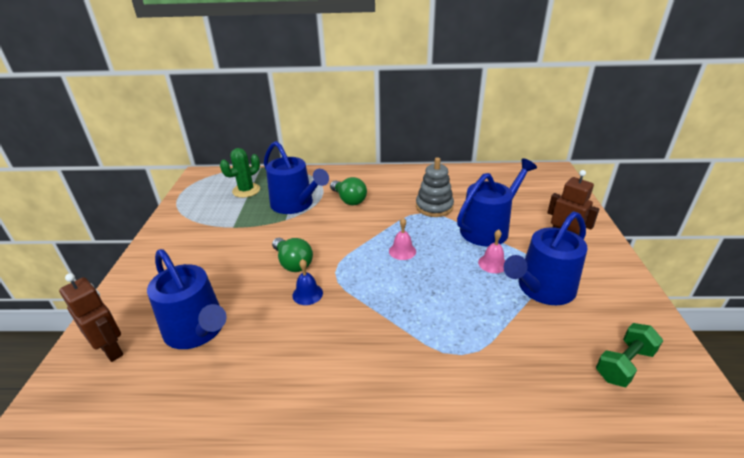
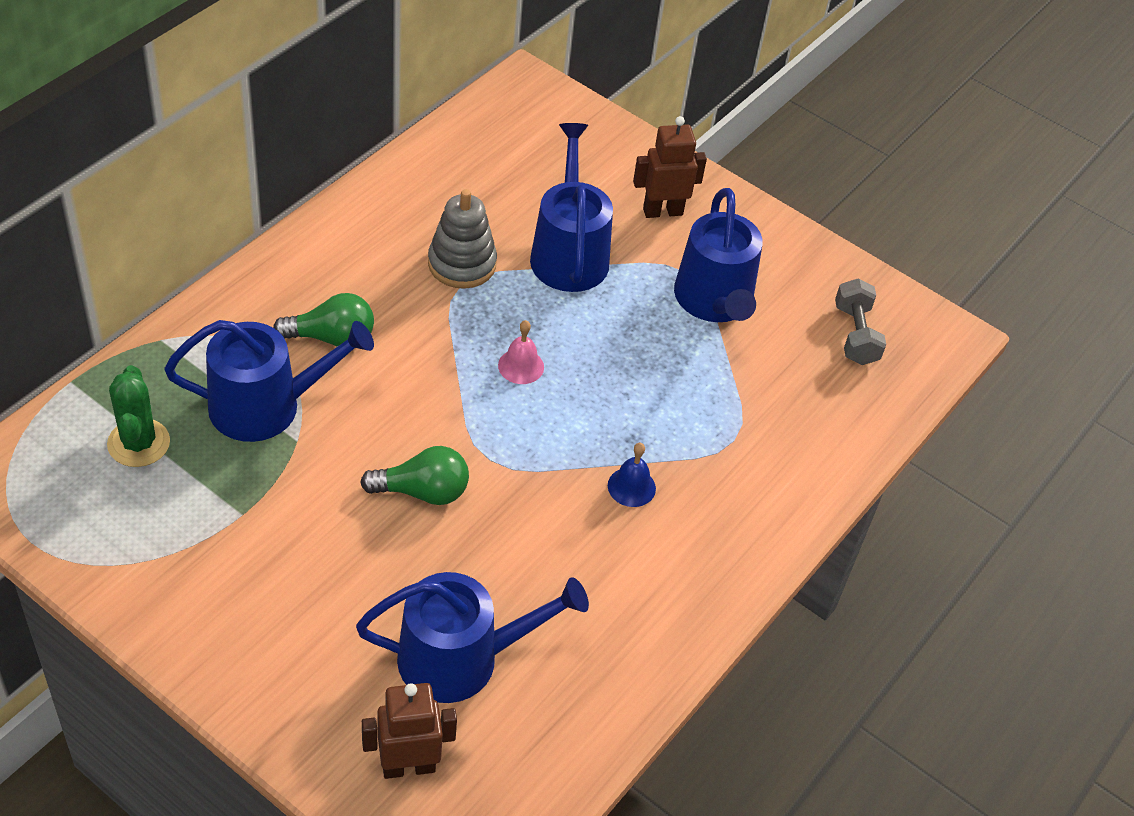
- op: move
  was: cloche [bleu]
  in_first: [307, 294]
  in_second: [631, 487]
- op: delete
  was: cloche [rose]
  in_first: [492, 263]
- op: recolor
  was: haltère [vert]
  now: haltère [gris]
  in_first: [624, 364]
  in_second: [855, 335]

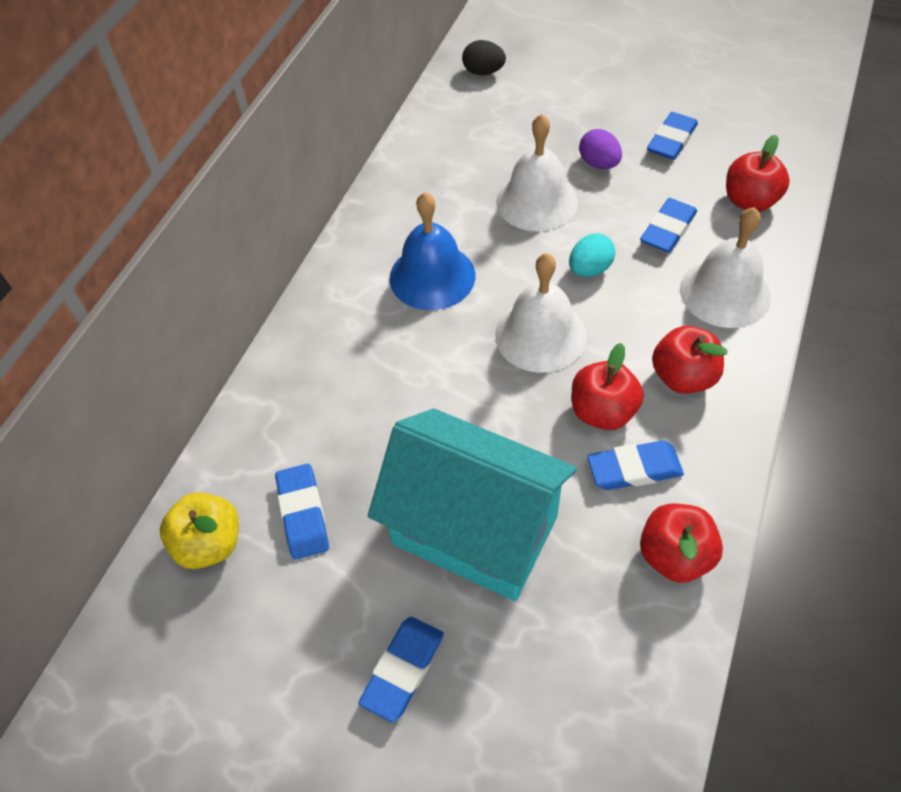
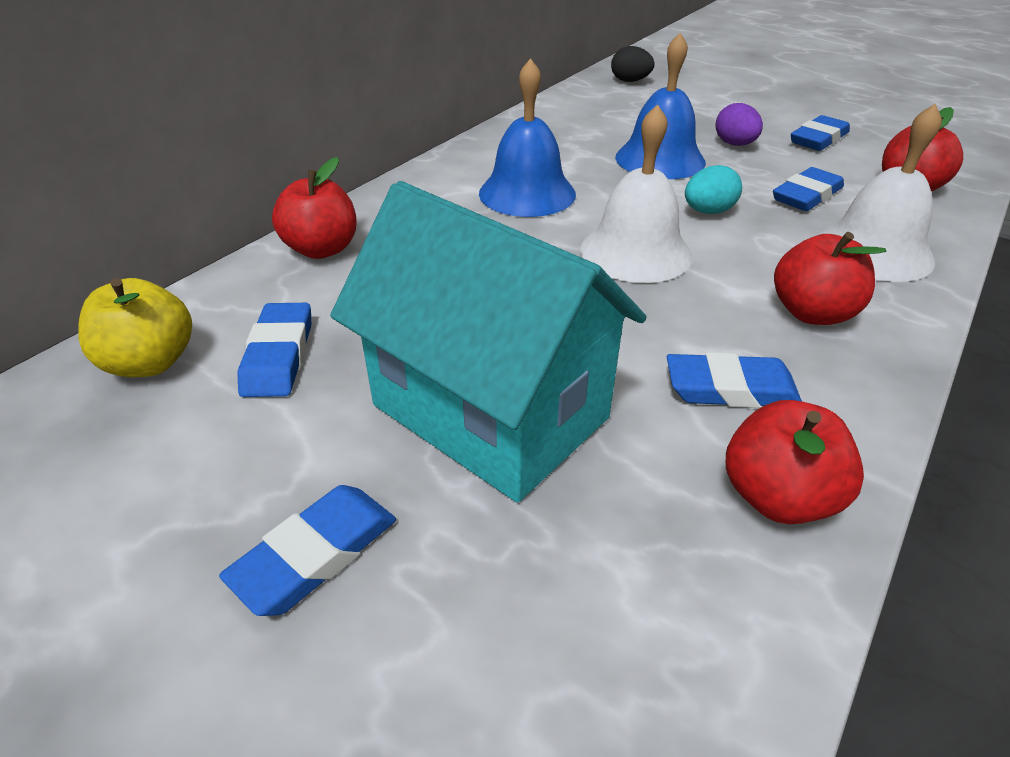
- op: recolor
  was: cloche [blanc]
  now: cloche [bleu]
  in_first: [536, 201]
  in_second: [660, 159]
- op: move
  was: pomme [rouge]
  in_first: [602, 411]
  in_second: [322, 249]

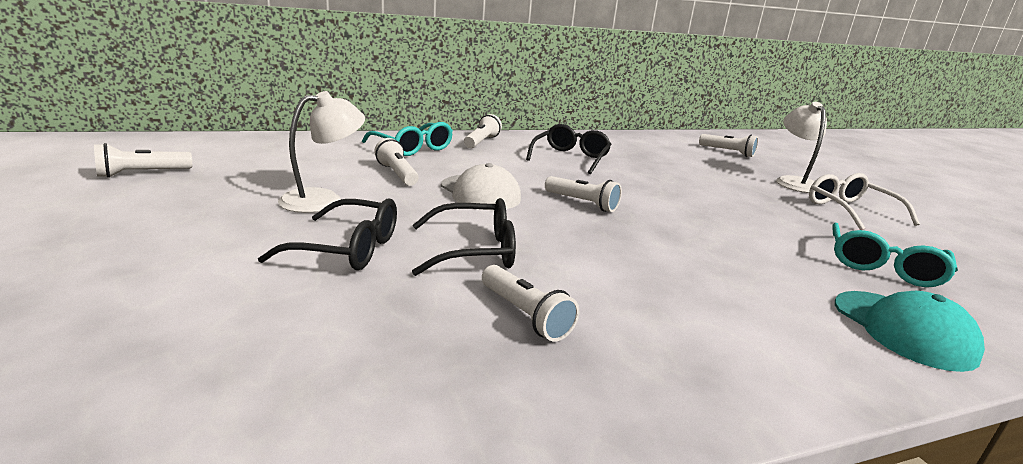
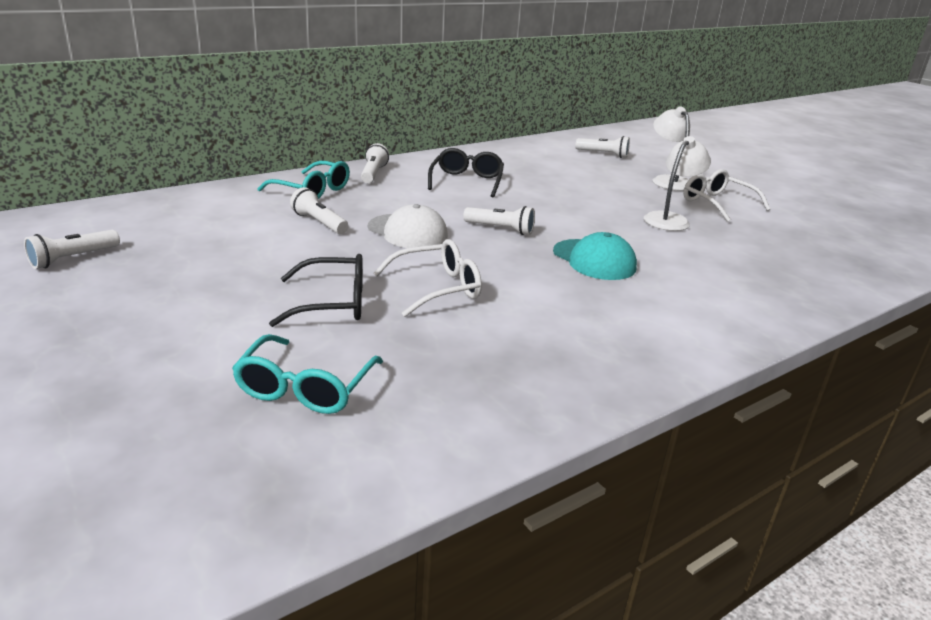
- op: move
  was: lampe [blanc]
  in_first: [323, 199]
  in_second: [670, 219]
- op: recolor
  was: lunettes [noir]
  now: lunettes [blanc]
  in_first: [475, 251]
  in_second: [437, 288]
- op: delete
  was: lampe de poche [blanc]
  in_first: [525, 315]
- op: move
  was: lunettes [turquoise]
  in_first: [883, 267]
  in_second: [305, 388]
- op: move
  was: casquette [turquoise]
  in_first: [903, 329]
  in_second: [594, 260]

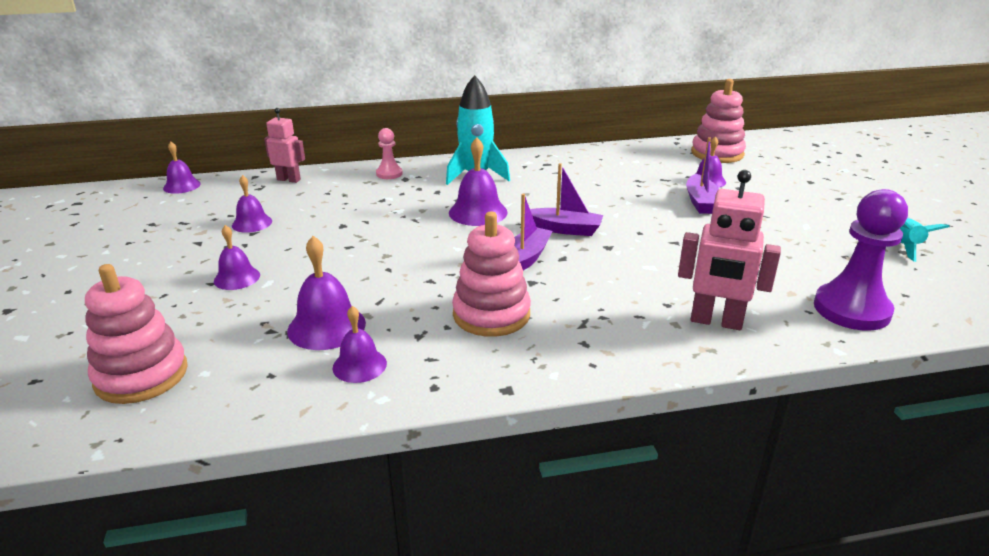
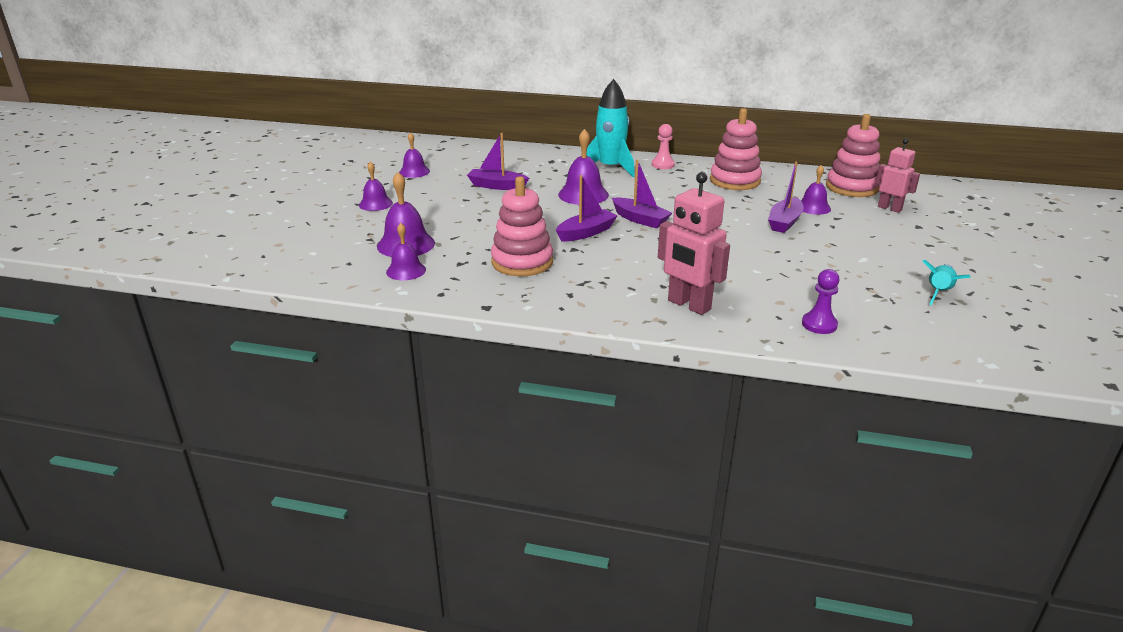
- op: move
  was: jouet à empiler [rose]
  in_first: [141, 375]
  in_second: [734, 181]
- op: delete
  was: cloche [violet]
  in_first: [182, 186]
- op: move
  was: robot [rose]
  in_first: [289, 179]
  in_second: [889, 208]
- op: move
  was: pion [rose]
  in_first: [389, 174]
  in_second: [663, 165]
- op: resize
  was: pion [violet]
  in_first: [851, 309]
  in_second: [819, 324]
  ratio: 0.52
- op: insert
  now: bateau [violet]
  in_second: [497, 186]

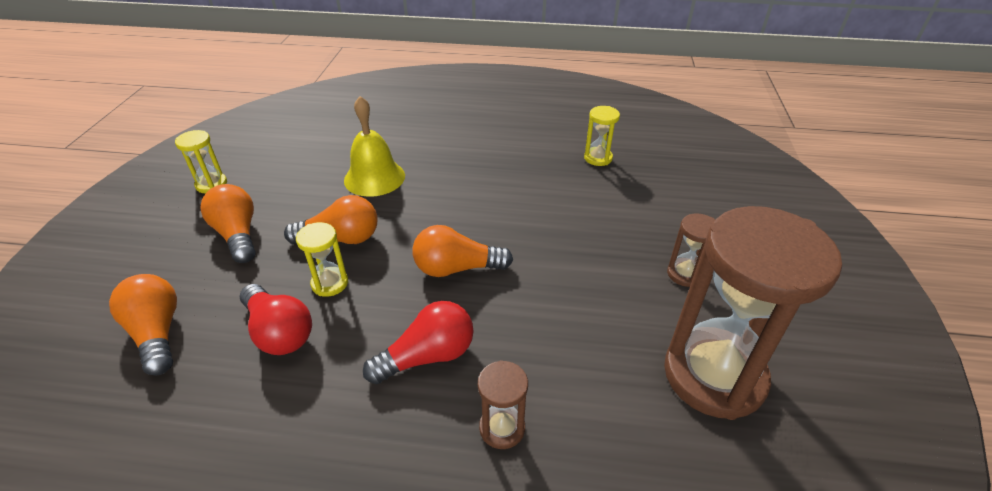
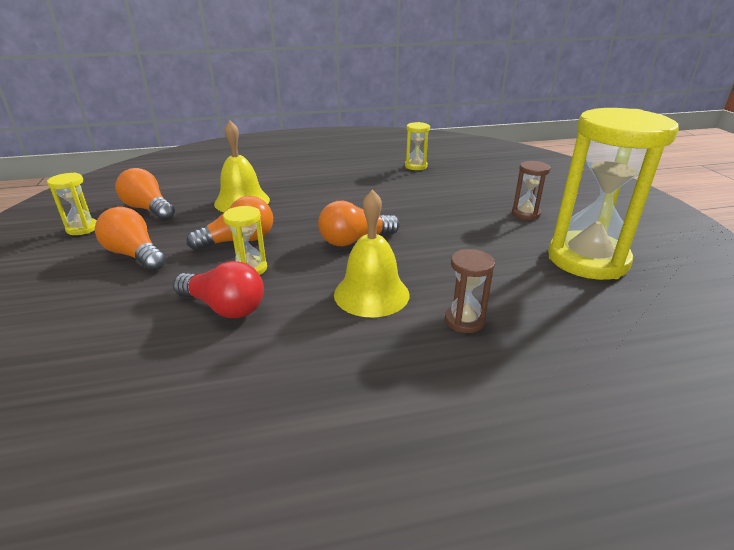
- op: move
  was: ampoule [orange]
  in_first: [157, 333]
  in_second: [148, 209]
- op: replace
  was: ampoule [rouge]
  now: cloche [jaune]
  in_first: [428, 356]
  in_second: [371, 294]
- op: recolor
  was: sablier [marron]
  now: sablier [jaune]
  in_first: [714, 375]
  in_second: [587, 259]

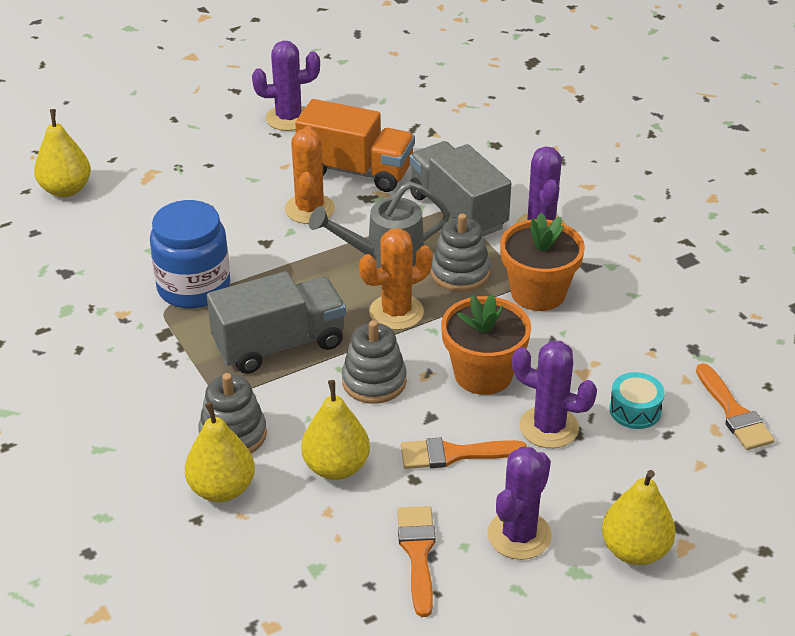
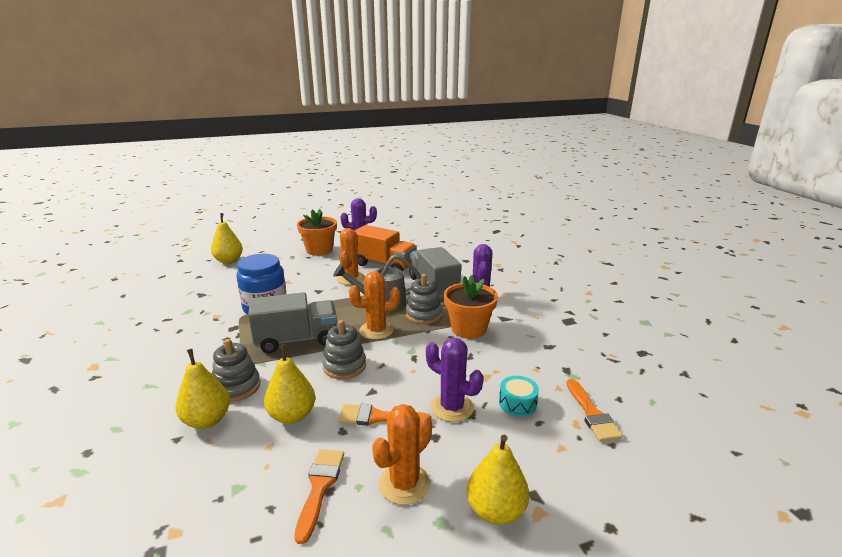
- op: move
  was: pot de fleurs [orange]
  in_first: [483, 374]
  in_second: [319, 250]
- op: recolor
  was: cactus [violet]
  now: cactus [orange]
  in_first: [519, 535]
  in_second: [404, 484]

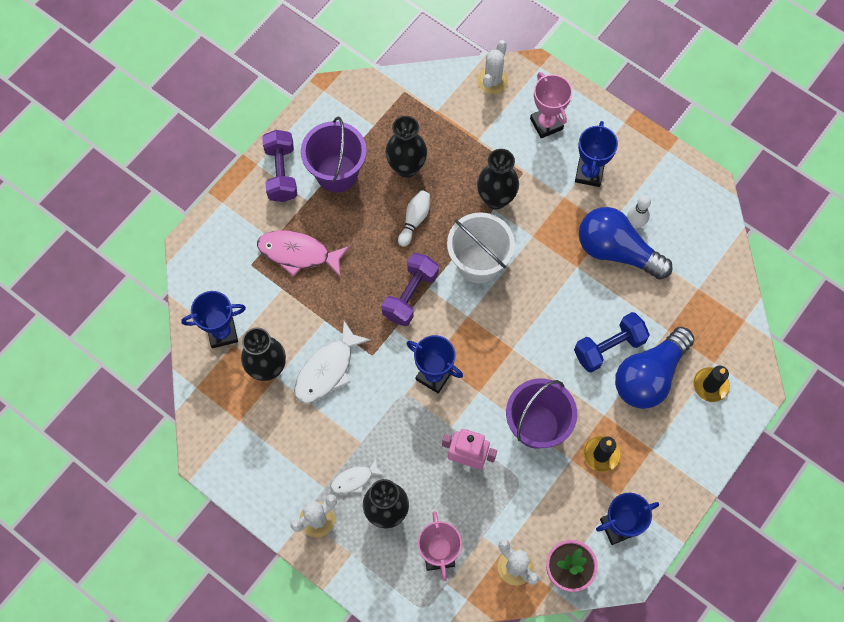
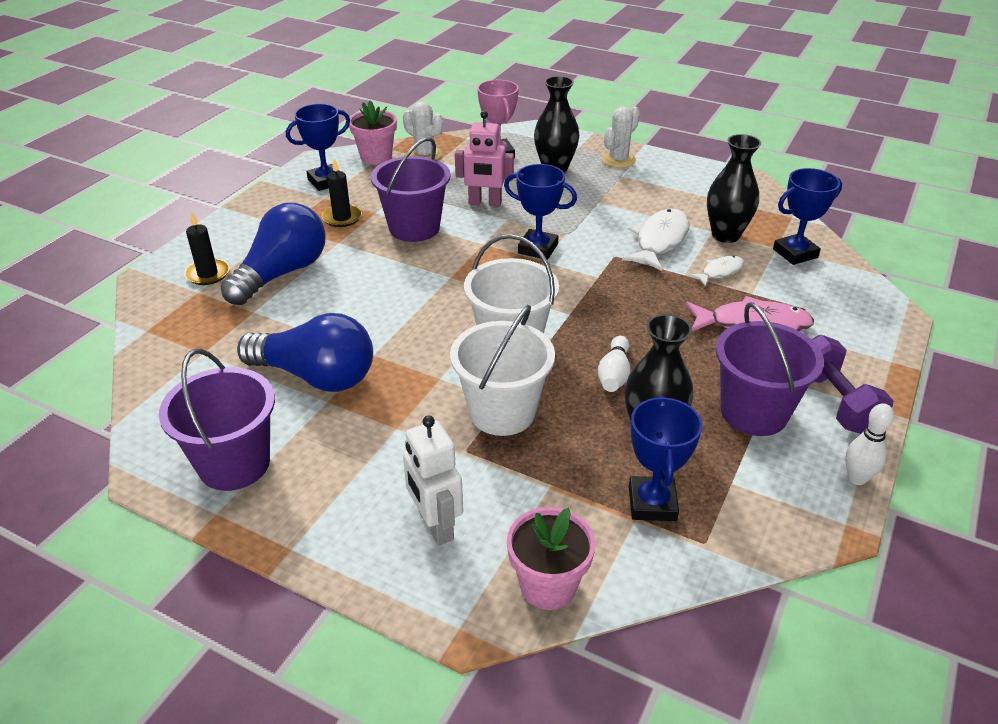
- op: move
  was: poisson [blanc]
  in_first: [354, 479]
  in_second: [719, 272]
- op: delete
  was: haltère [violet]
  in_first: [410, 295]
- op: replace
  was: cactus [blanc]
  now: pot de fleurs [rose]
  in_first: [492, 81]
  in_second: [548, 585]
- op: replace
  was: vase [noir]
  now: seau [blanc]
  in_first: [496, 199]
  in_second: [502, 412]
- op: replace
  was: trophée [rose]
  now: robot [blanc]
  in_first: [546, 124]
  in_second: [435, 525]
- op: delete
  was: haltère [bleu]
  in_first: [608, 347]
- op: move
  was: trophée [bleu]
  in_first: [589, 173]
  in_second: [652, 503]
- op: move
  was: quille [blanc]
  in_first: [635, 223]
  in_second: [857, 478]
- op: insert
  now: seau [violet]
  in_second: [234, 464]

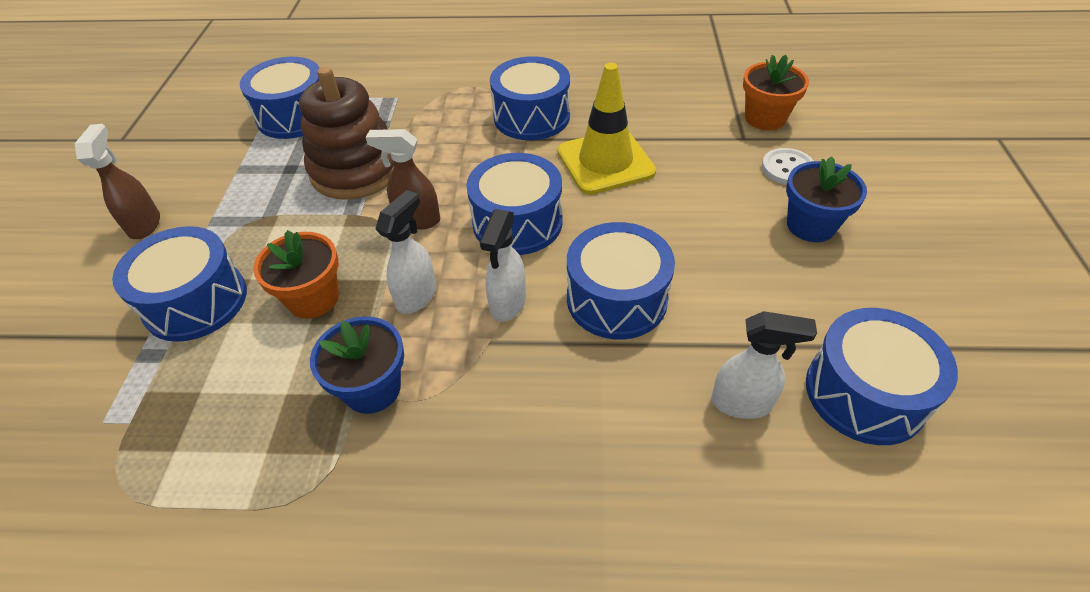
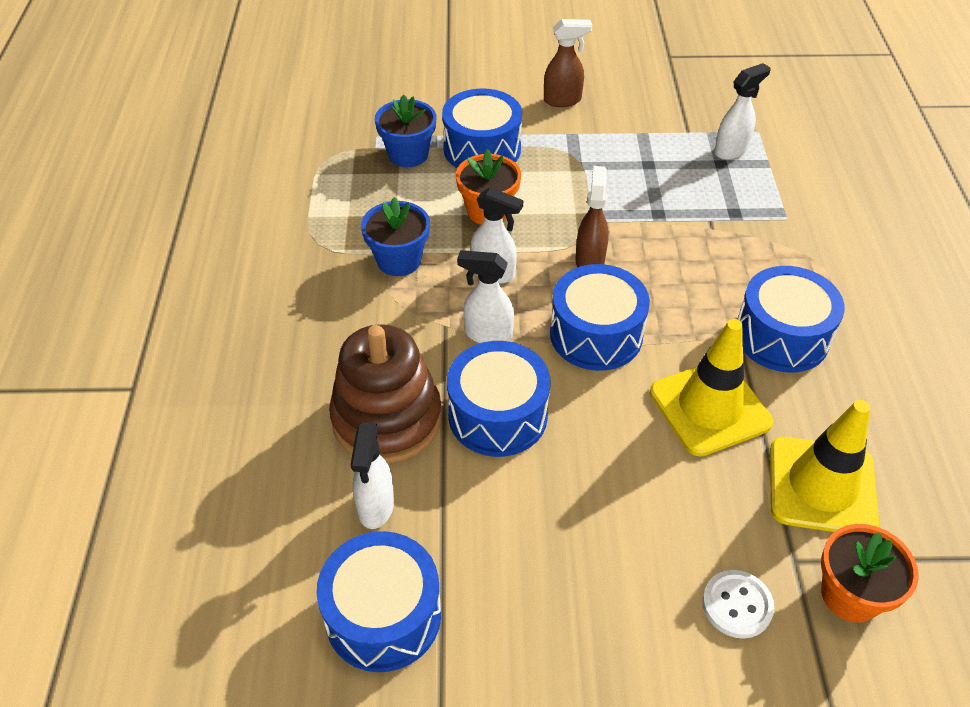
- op: replace
  was: tambour [bleu]
  now: vaporisateur [blanc]
  in_first: [295, 116]
  in_second: [731, 150]
- op: move
  was: jouet à empiler [marron]
  in_first: [356, 170]
  in_second: [387, 418]
- op: move
  was: pot de fleurs [bleu]
  in_first: [810, 225]
  in_second: [408, 154]
- op: insert
  now: cône de chantier [jaune]
  in_second: [822, 486]

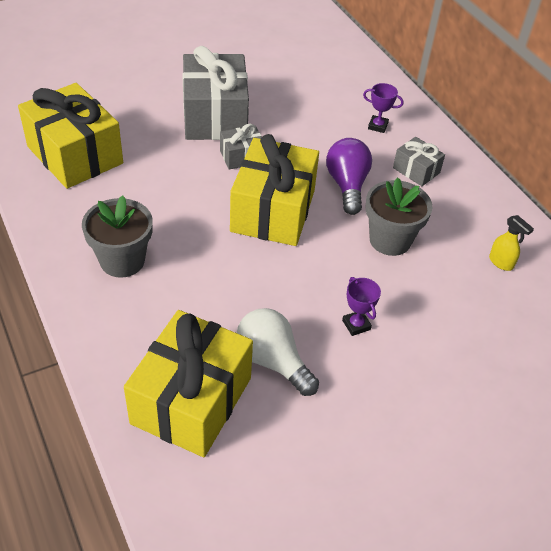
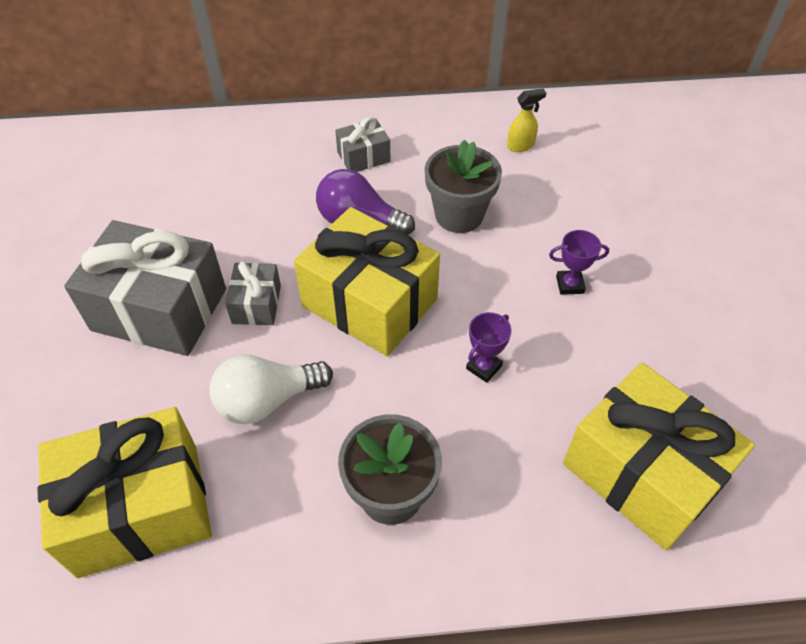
- op: move
  was: ampoule [blanc]
  in_first: [272, 361]
  in_second: [267, 400]
- op: move
  was: trophée [violet]
  in_first: [378, 126]
  in_second: [484, 367]

